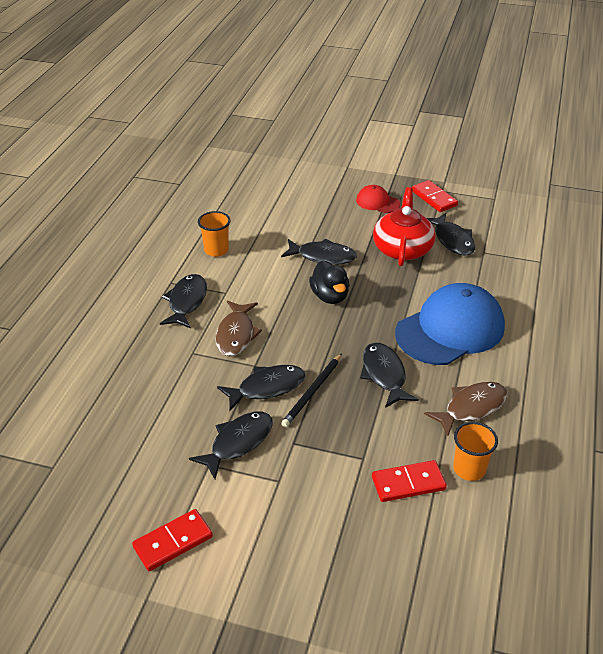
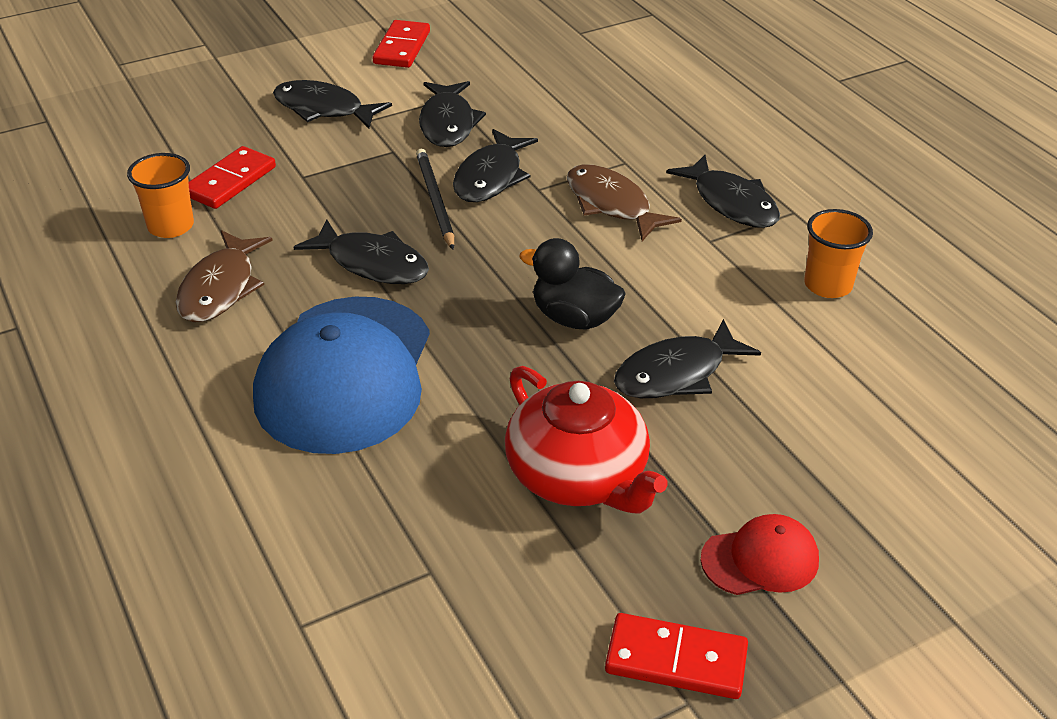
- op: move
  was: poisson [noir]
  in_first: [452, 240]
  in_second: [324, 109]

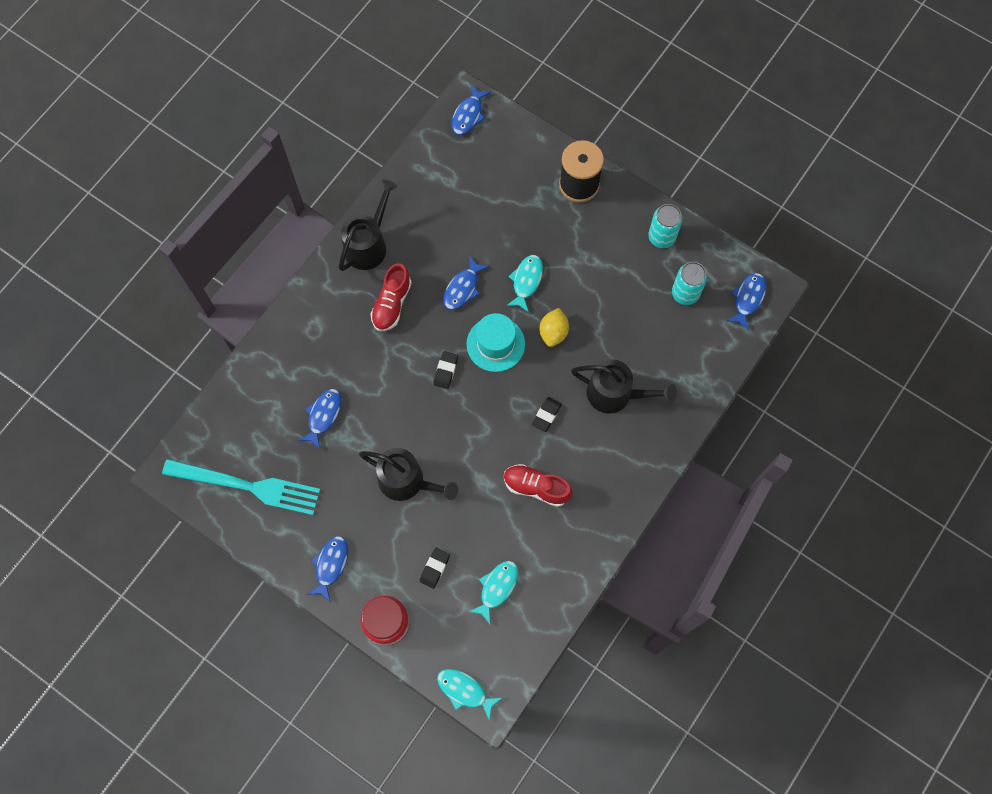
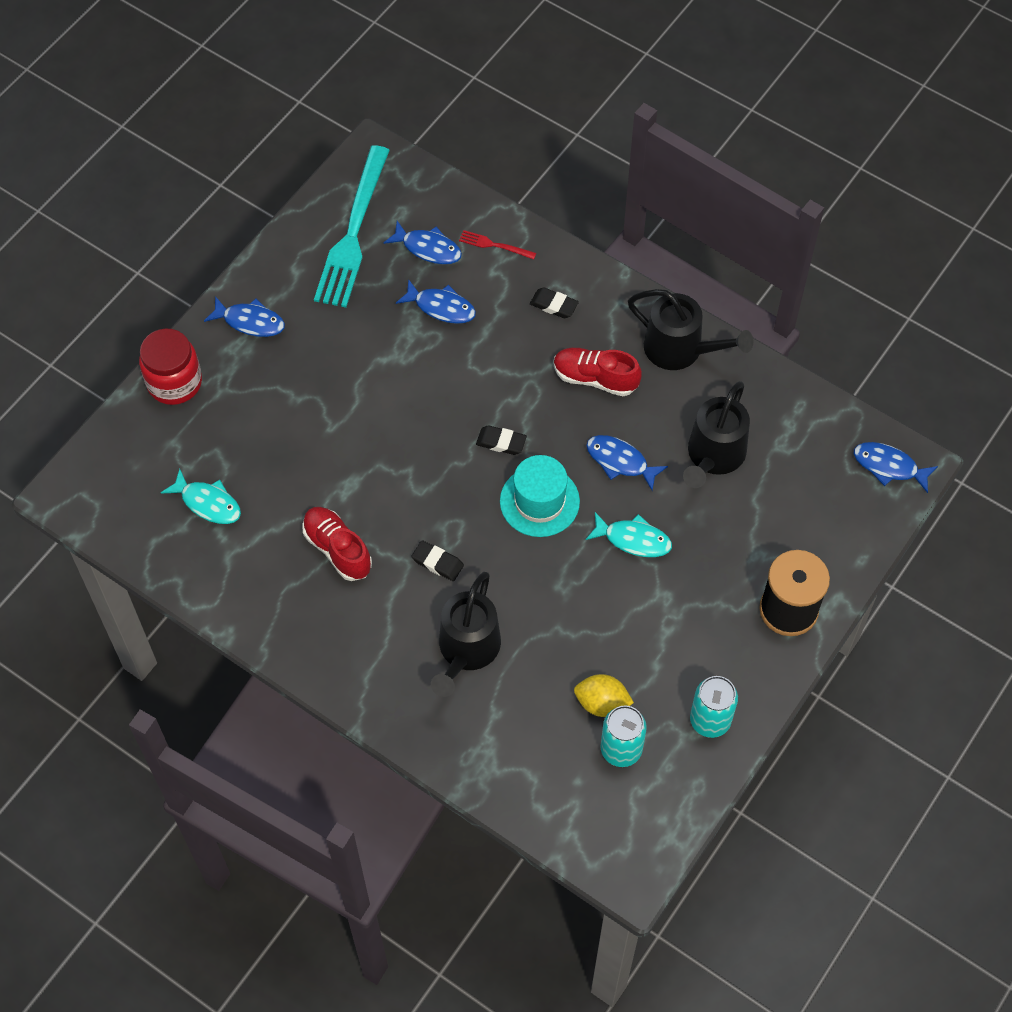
- op: move
  was: arrosoir [noir]
  in_first: [407, 481]
  in_second: [713, 456]
- op: move
  was: gomme [noir]
  in_first: [434, 568]
  in_second: [554, 305]
- op: delete
  was: poisson [turquoise]
  in_first: [464, 691]
- op: rotate
  was: chaussure [rouge]
  in_first: [536, 487]
  in_second: [337, 549]
  clockwise: -60
- op: move
  was: citron [jaune]
  in_first: [553, 332]
  in_second: [602, 703]
- op: move
  was: poisson [bleu]
  in_first: [748, 299]
  in_second: [428, 248]
- op: insert
  now: fourchette [rouge]
  in_second: [494, 245]

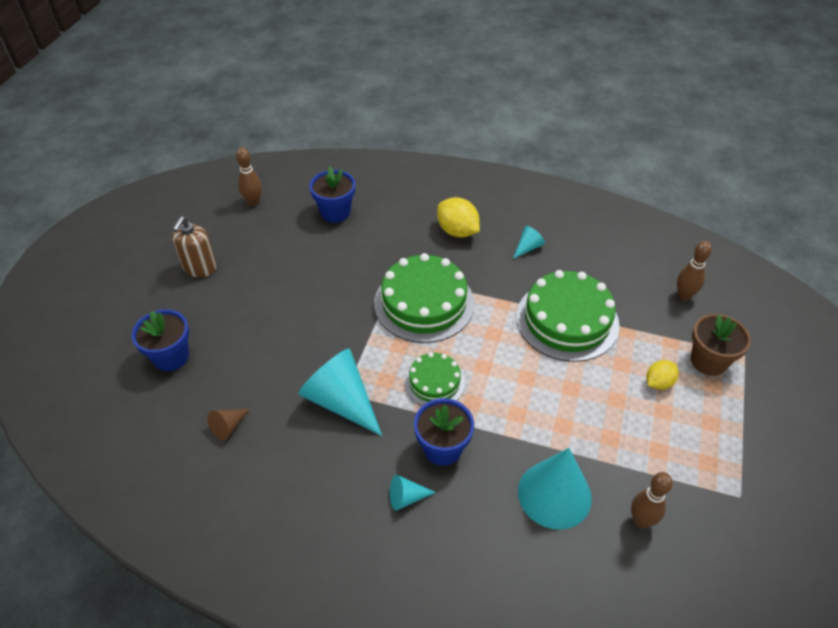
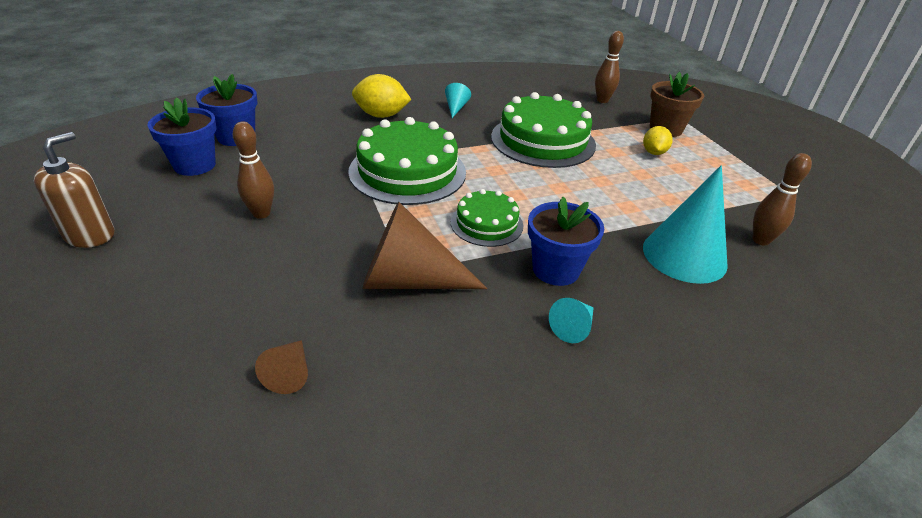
- op: move
  was: pot de fleurs [bleu]
  in_first: [171, 357]
  in_second: [195, 165]
- op: rotate
  was: distributeur de savon [marron]
  in_first: [200, 268]
  in_second: [90, 235]
  clockwise: -135
- op: move
  was: quille [marron]
  in_first: [253, 202]
  in_second: [261, 213]
- op: recolor
  was: cône [turquoise]
  now: cône [marron]
  in_first: [341, 401]
  in_second: [409, 280]

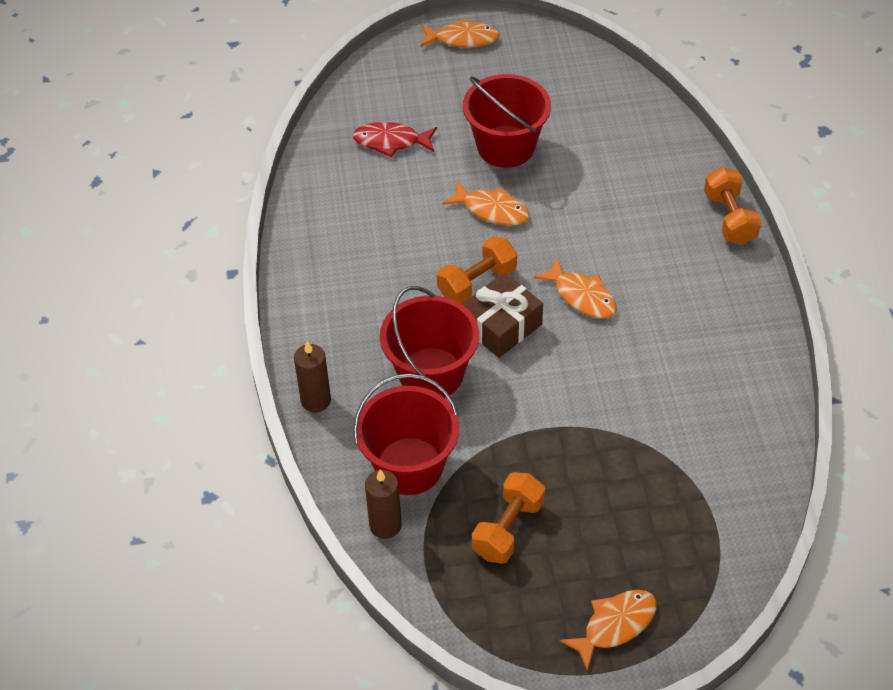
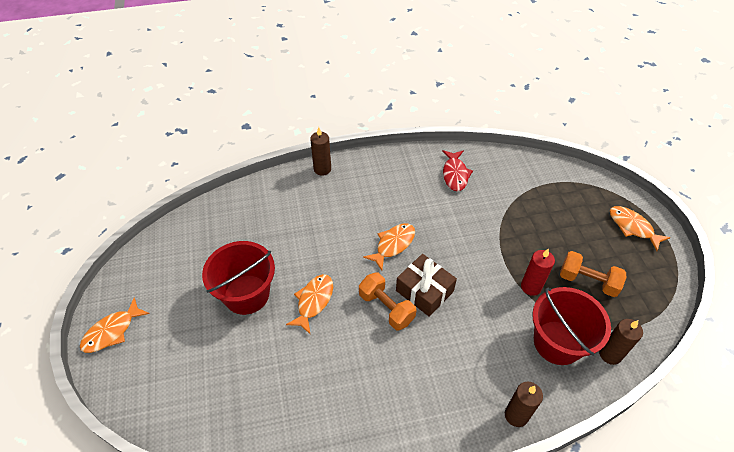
- op: move
  was: poisson [rouge]
  in_first: [391, 142]
  in_second: [455, 174]
- op: delete
  was: seau [rouge]
  in_first: [431, 374]
- op: rotate
  was: poisson [orange]
  in_first: [463, 39]
  in_second: [112, 331]
  clockwise: -135
- op: replace
  was: haltère [orange]
  now: bougie [marron]
  in_first: [729, 218]
  in_second: [322, 169]
- op: insert
  now: bougie [rouge]
  in_second: [531, 287]

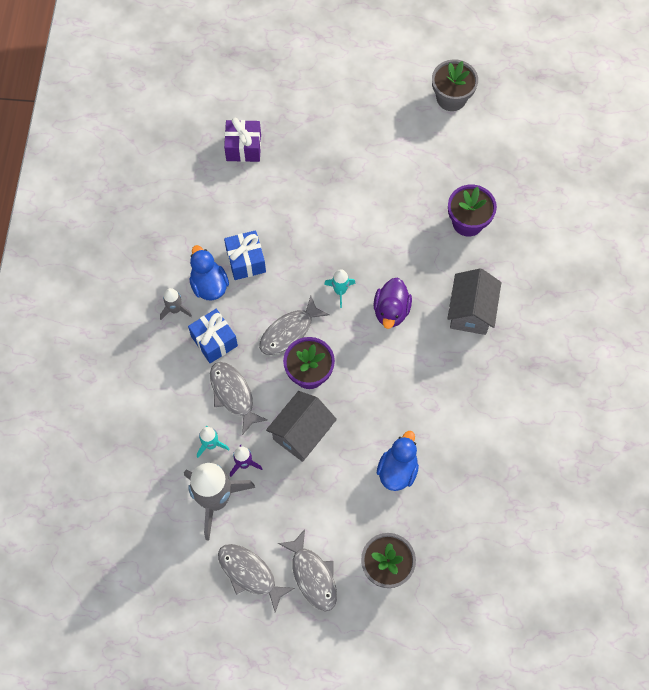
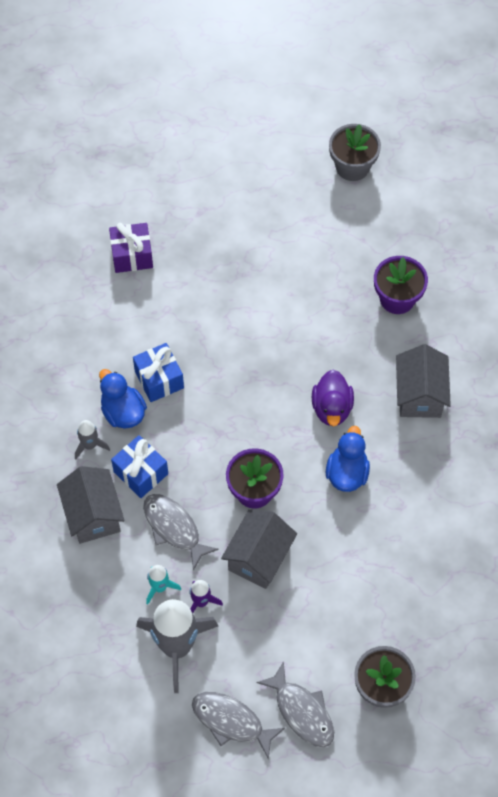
- op: delete
  was: poisson [gris]
  in_first: [289, 332]
- op: delete
  was: fusée [turquoise]
  in_first: [340, 291]
- op: move
  was: canard [bleu]
  in_first: [397, 470]
  in_second: [347, 473]
- op: insert
  now: maison [gris]
  in_second: [93, 515]

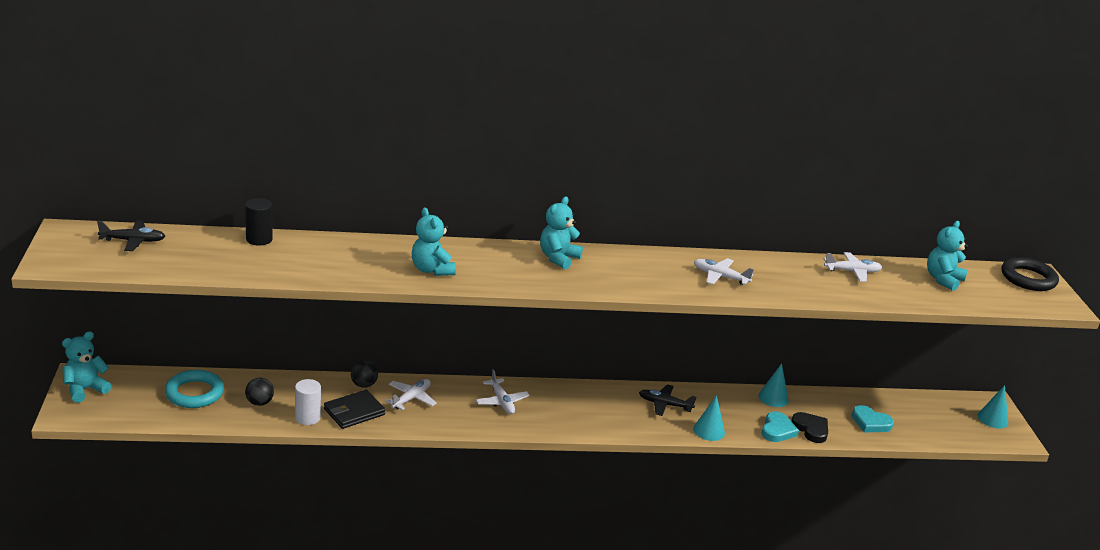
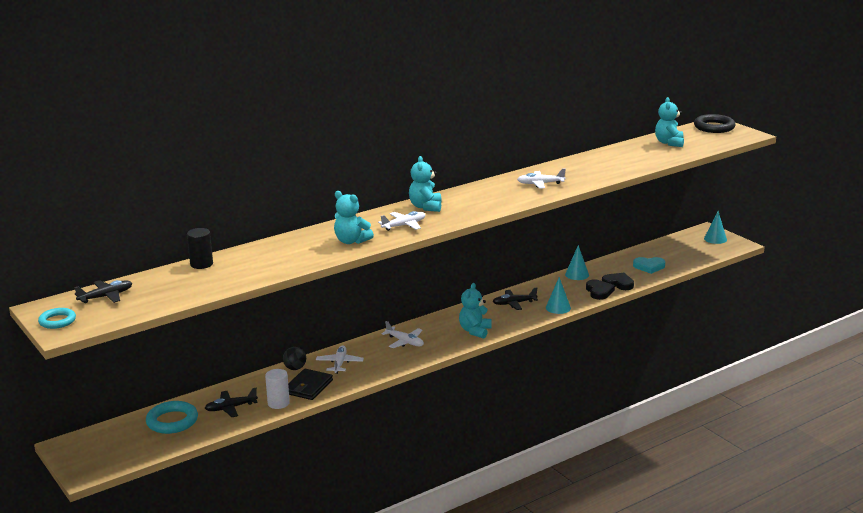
- op: move
  was: ours en peluche [turquoise]
  in_first: [85, 389]
  in_second: [475, 331]
- op: replace
  was: balle [noir]
  now: avion [noir]
  in_first: [259, 402]
  in_second: [230, 408]
- op: recolor
  was: cœur [turquoise]
  now: cœur [noir]
  in_first: [777, 430]
  in_second: [599, 291]
- op: move
  was: avion [blanc]
  in_first: [852, 272]
  in_second: [404, 225]
- op: insert
  now: anneau [turquoise]
  in_second: [57, 321]

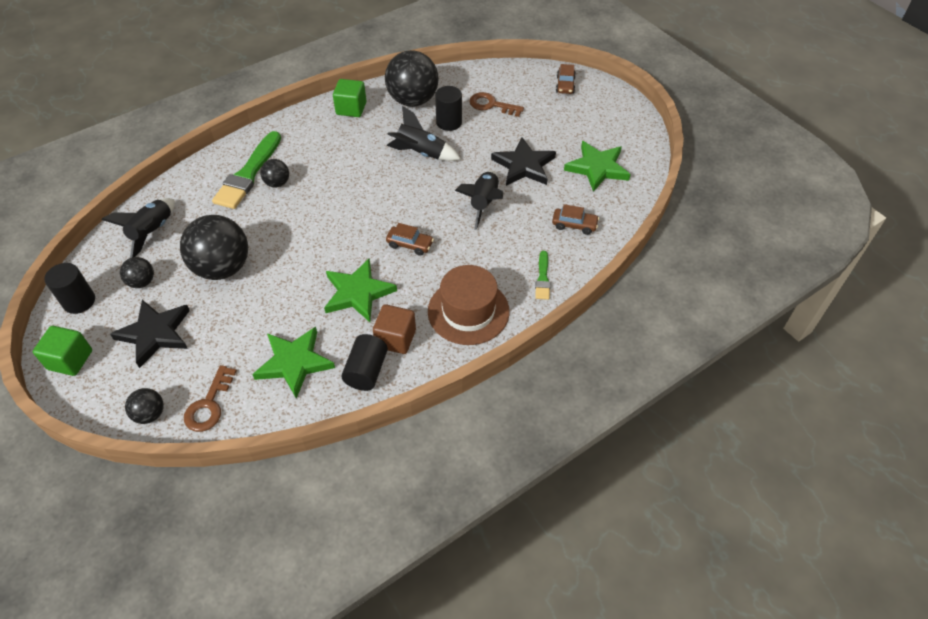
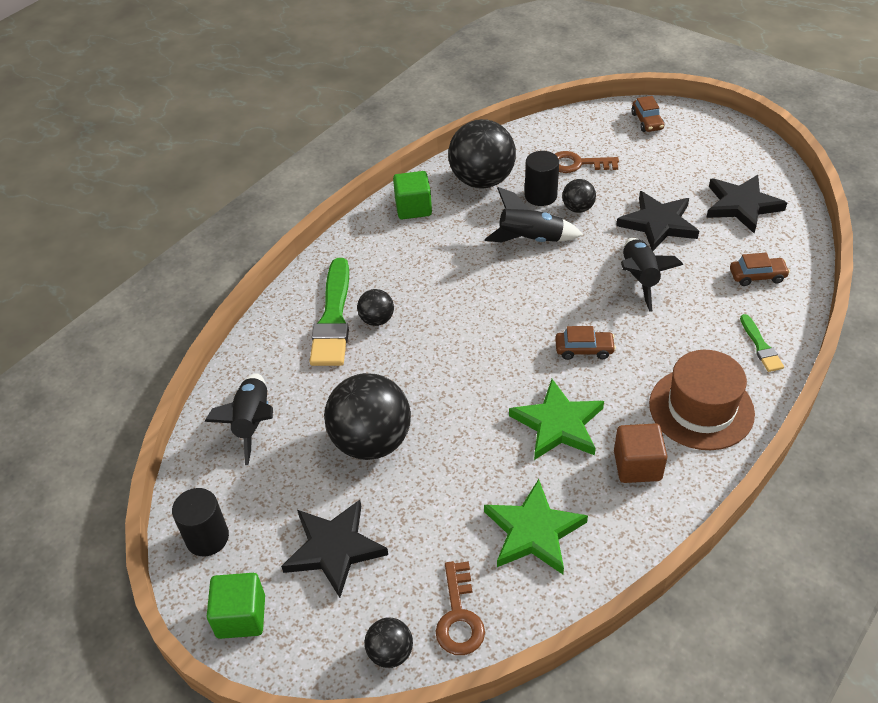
- op: move
  was: balle [noir]
  in_first: [142, 282]
  in_second: [578, 208]
- op: delete
  was: cylindre [noir]
  in_first: [366, 371]
- op: recolor
  was: étoile [vert]
  now: étoile [noir]
  in_first: [597, 168]
  in_second: [742, 205]

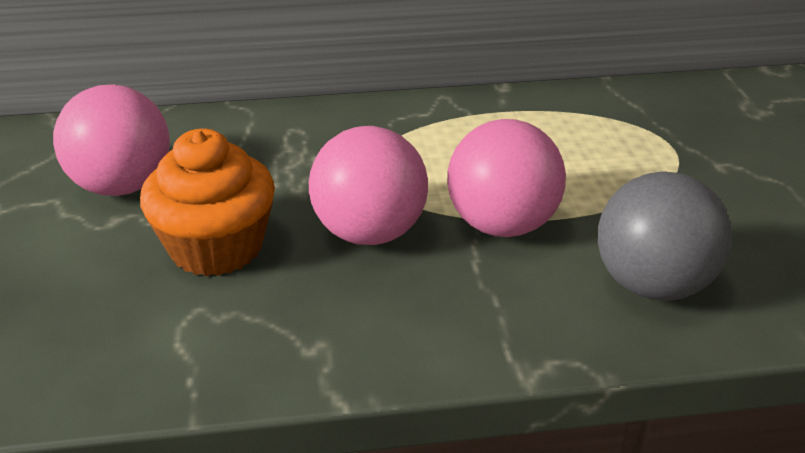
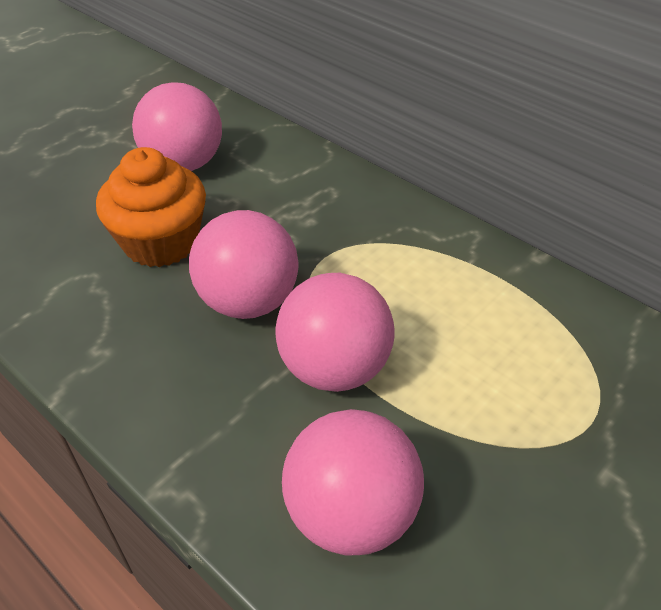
- op: recolor
  was: balle [gris]
  now: balle [rose]
  in_first: [652, 285]
  in_second: [351, 513]

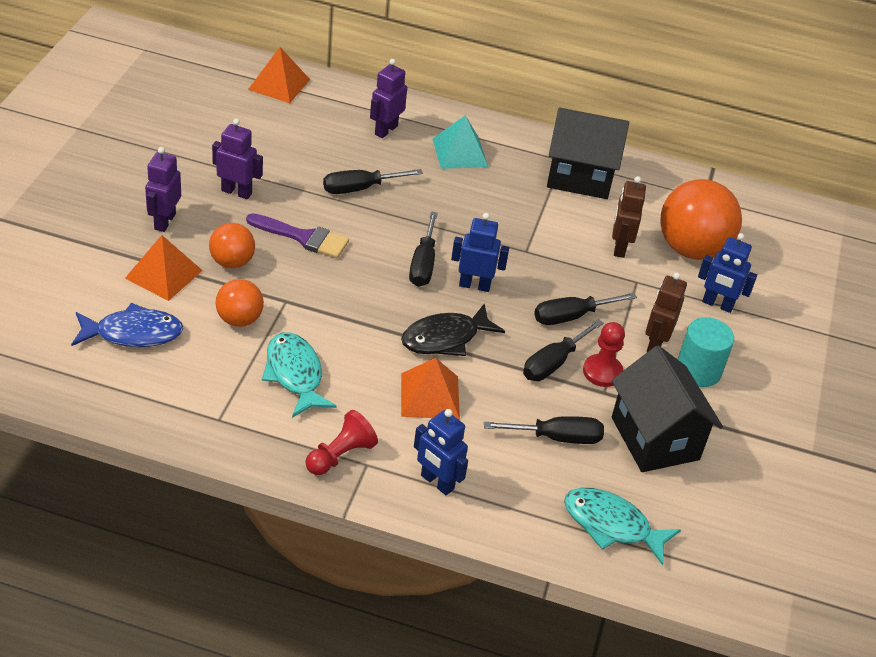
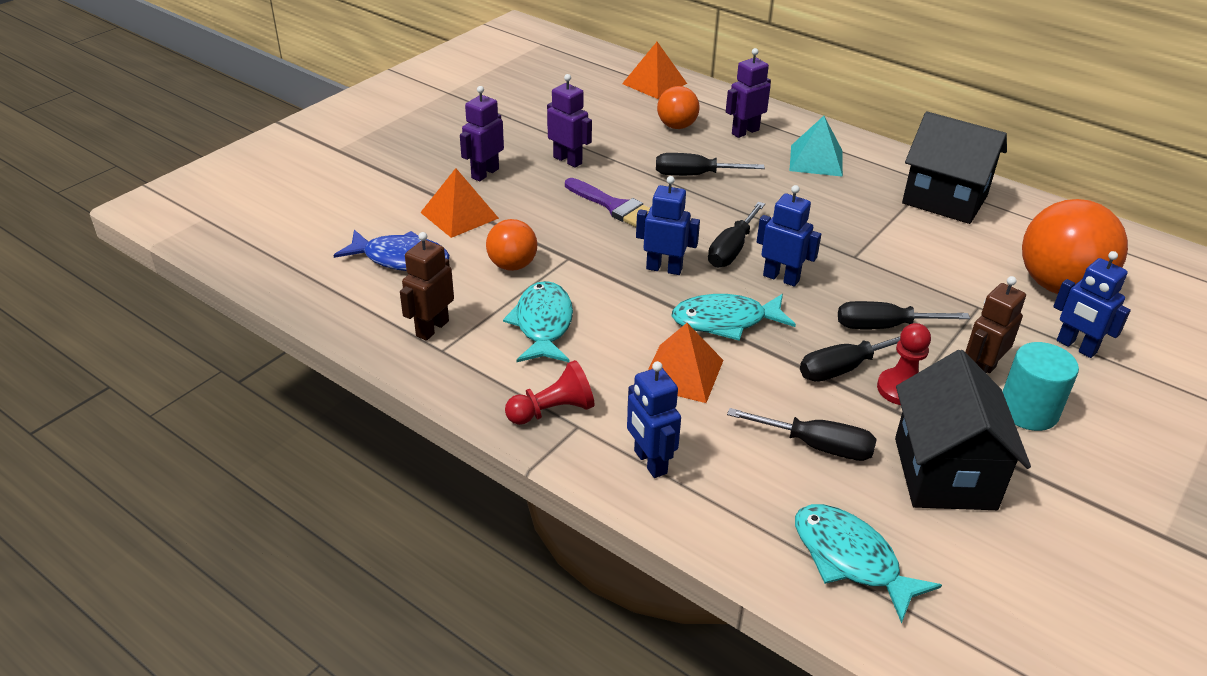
- op: move
  was: balle [orange]
  in_first: [232, 262]
  in_second: [677, 126]
- op: recolor
  was: poisson [noir]
  now: poisson [turquoise]
  in_first: [445, 338]
  in_second: [725, 321]
- op: move
  was: robot [marron]
  in_first: [619, 247]
  in_second: [432, 328]
- op: insert
  now: robot [bleu]
  in_second: [664, 268]

